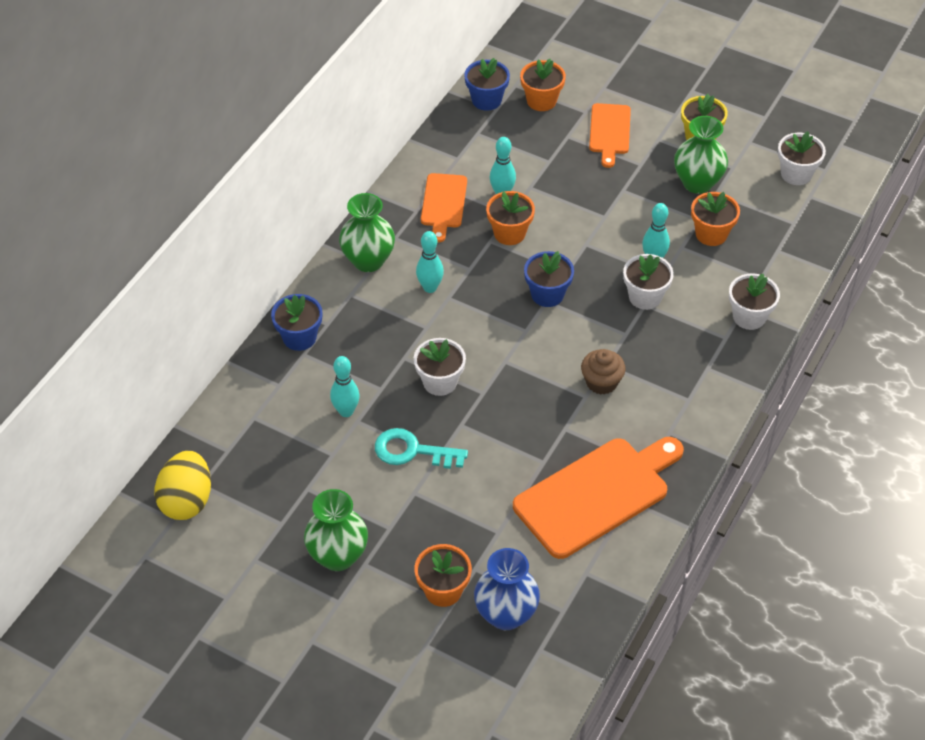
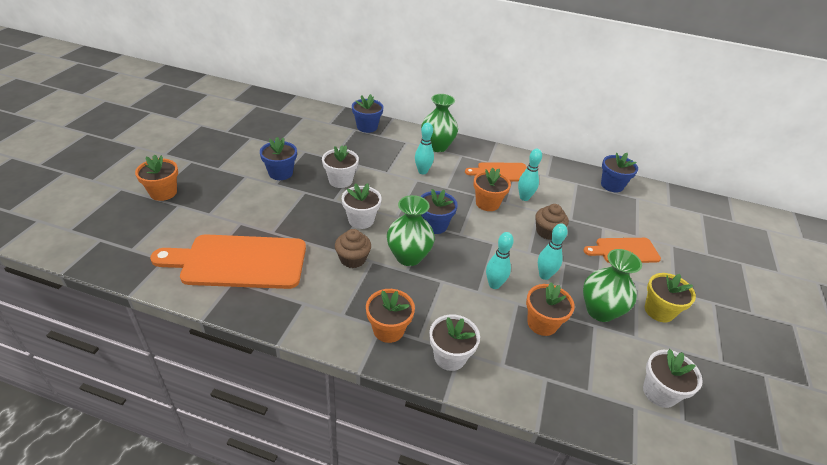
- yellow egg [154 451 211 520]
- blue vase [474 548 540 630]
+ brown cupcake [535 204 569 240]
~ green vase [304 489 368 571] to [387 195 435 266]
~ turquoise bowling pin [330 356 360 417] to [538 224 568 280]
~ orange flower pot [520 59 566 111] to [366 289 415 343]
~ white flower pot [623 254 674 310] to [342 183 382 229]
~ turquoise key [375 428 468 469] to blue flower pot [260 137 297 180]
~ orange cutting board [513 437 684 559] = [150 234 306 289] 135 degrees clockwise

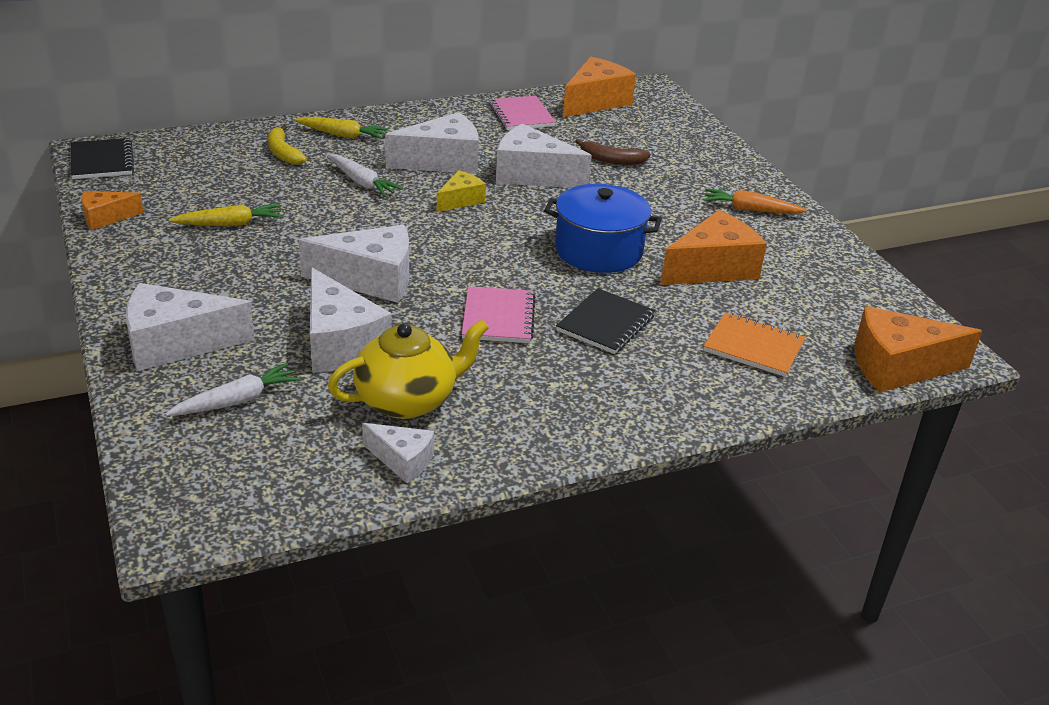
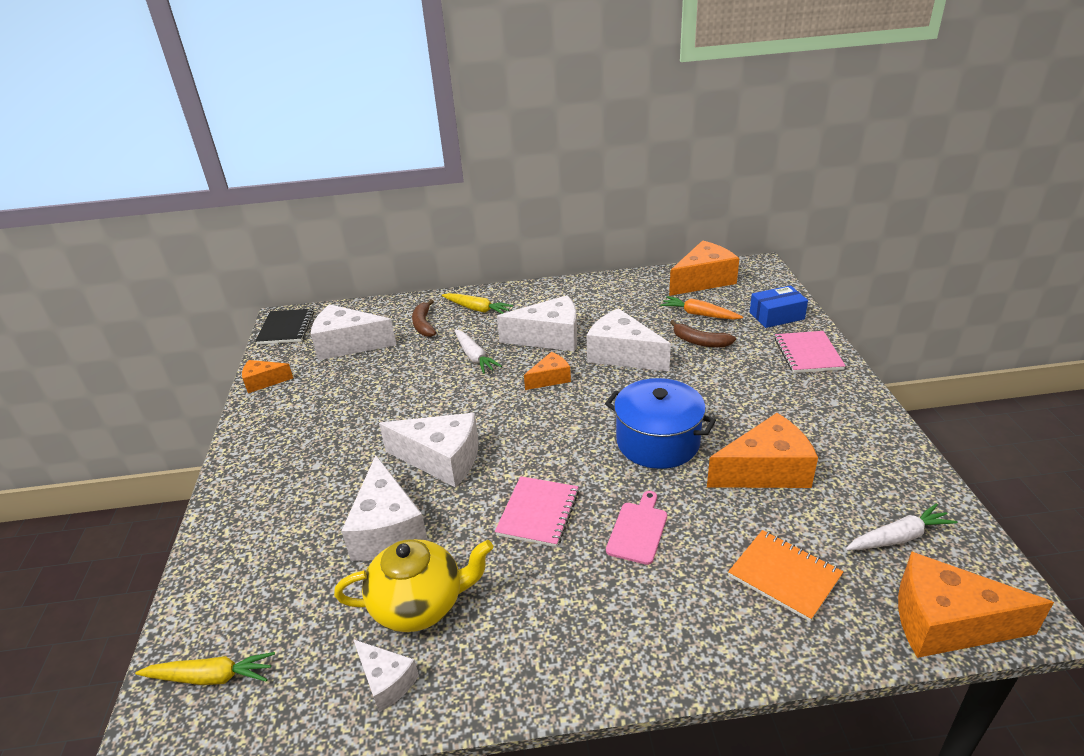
+ blue box [750 285 808 328]
~ white cheese [126 283 254 371] to [311 304 396 360]
~ white carrot [166 363 301 416] to [846 503 957 550]
~ yellow carrot [169 204 283 226] to [135 652 275 685]
~ pink notebook [488 96 556 130] to [774 331 846 373]
~ orange carrot [703 189 807 214] to [660 296 743 320]
~ black notebook [556 288 655 354] to pink cutting board [606 491 667 565]
~ yellow banana [268 125 307 165] to brown banana [412 300 436 337]
~ yellow cheese [437 170 486 212] to orange cheese [524 352 571 390]

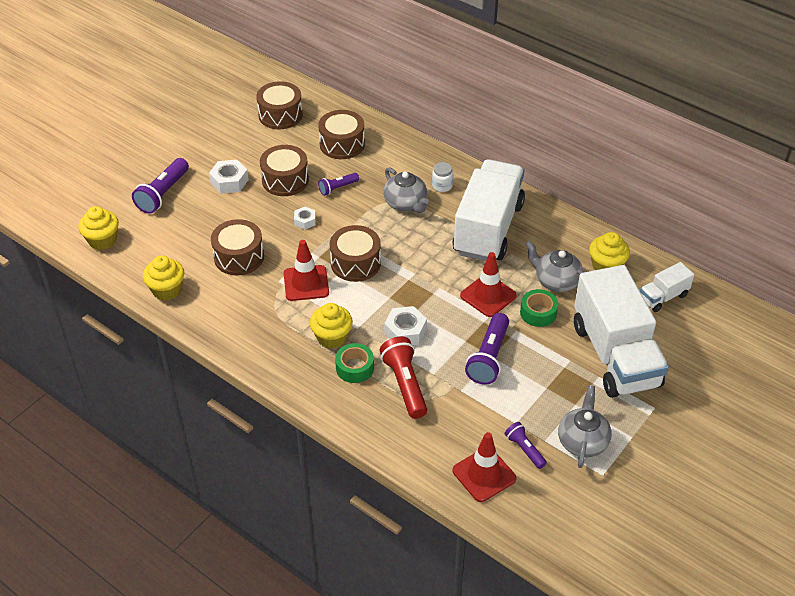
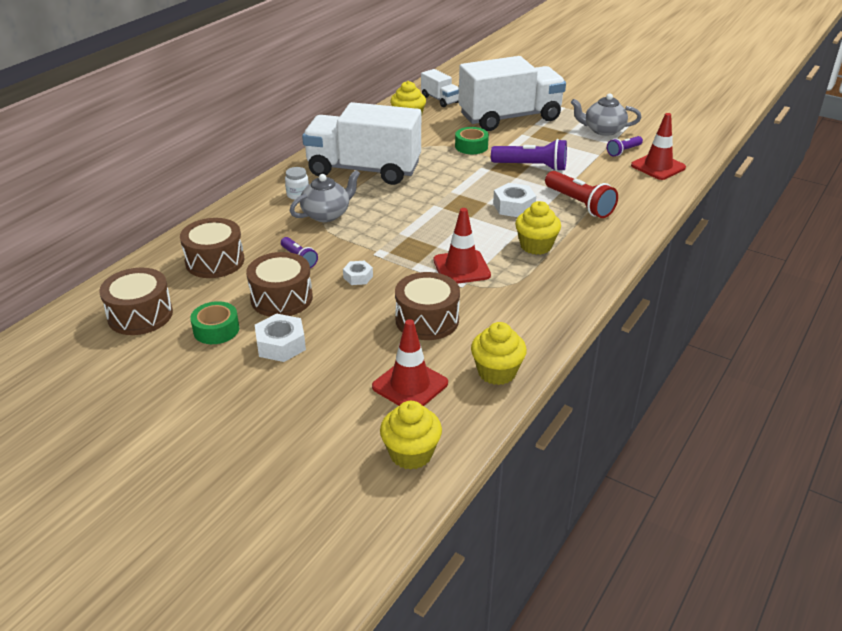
- purple flashlight [132 158 189 214]
- brown drum [330 225 381 282]
- grey teapot [525 241 584 292]
~ green tape [335 343 374 383] to [190 301 239 344]
~ red traffic cone [460 252 517 317] to [372 319 448 406]
~ red flashlight [380 337 427 419] = [545 171 618 218] 105 degrees counterclockwise

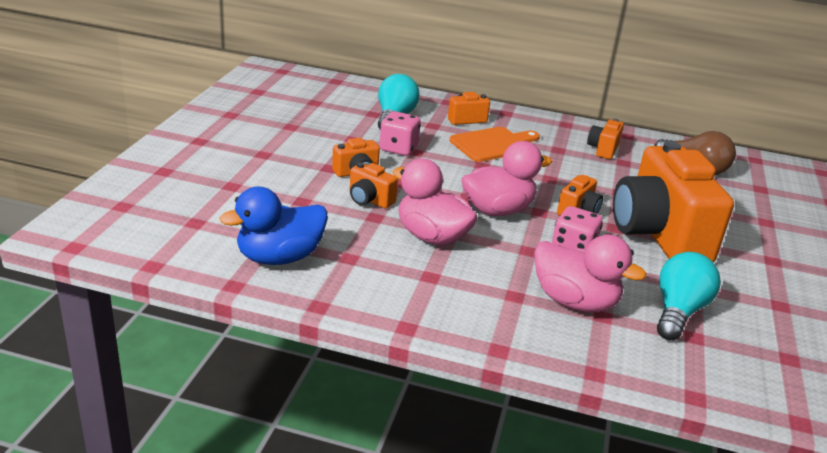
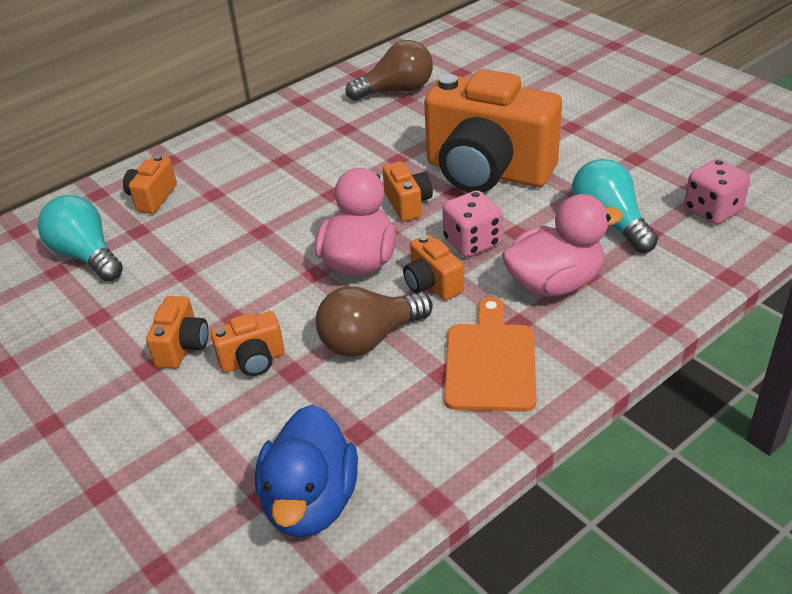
~ pink dice [380 111 421 156] to [684 159 750 224]
~ orange cutting board [449 127 540 162] to [444 297 536 412]
~ orange camera [587 119 624 159] to [403 234 464 300]
~ pink duck [392 159 478 245] to brown light bulb [316 286 433 357]

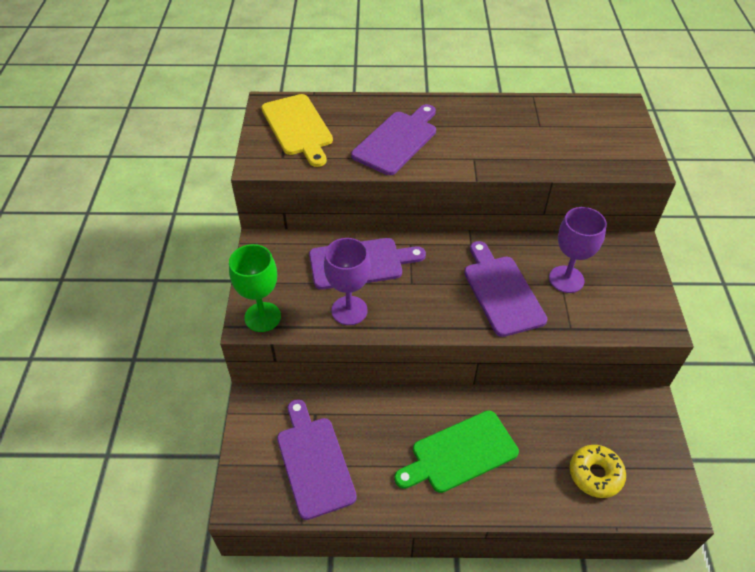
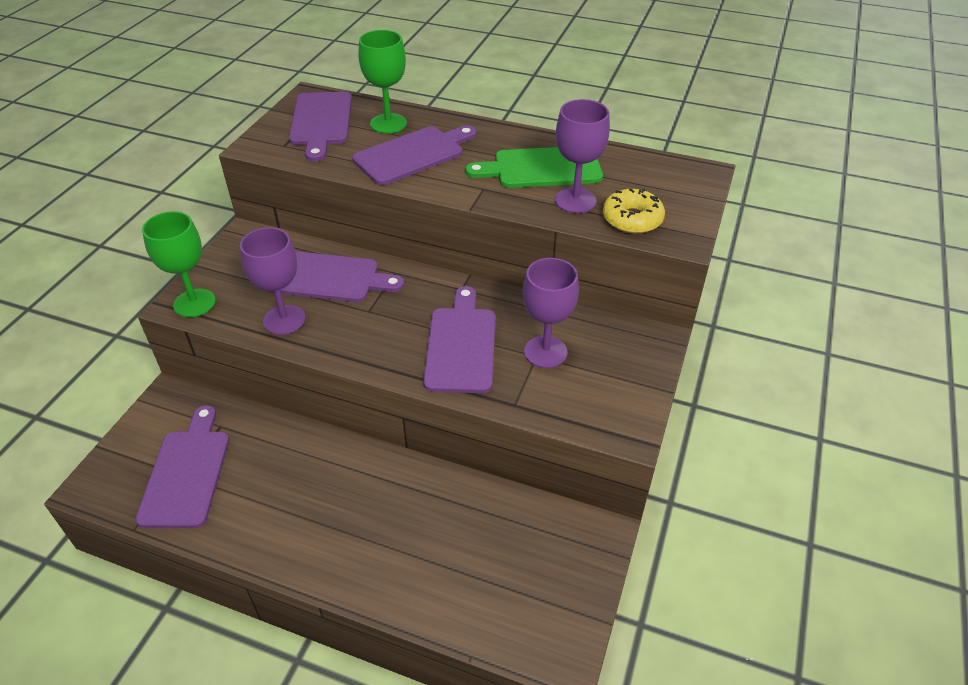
+ green goblet [358 30 407 134]
+ purple goblet [555 99 610 213]
~ green cutting board [394 410 519 493] to [465 147 603 188]
~ yellow donut [570 445 626 498] to [603 188 665 234]
~ yellow cutting board [262 94 333 167] to purple cutting board [289 92 352 162]

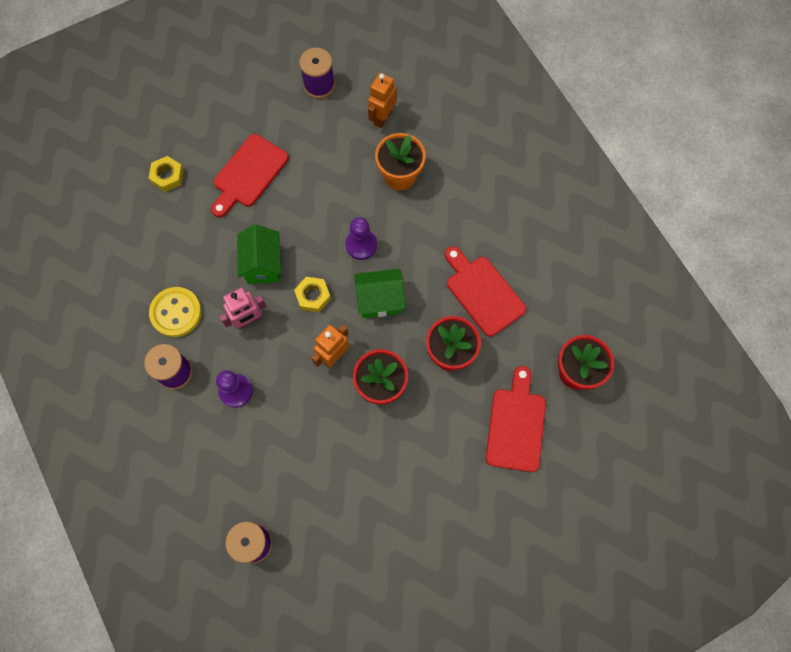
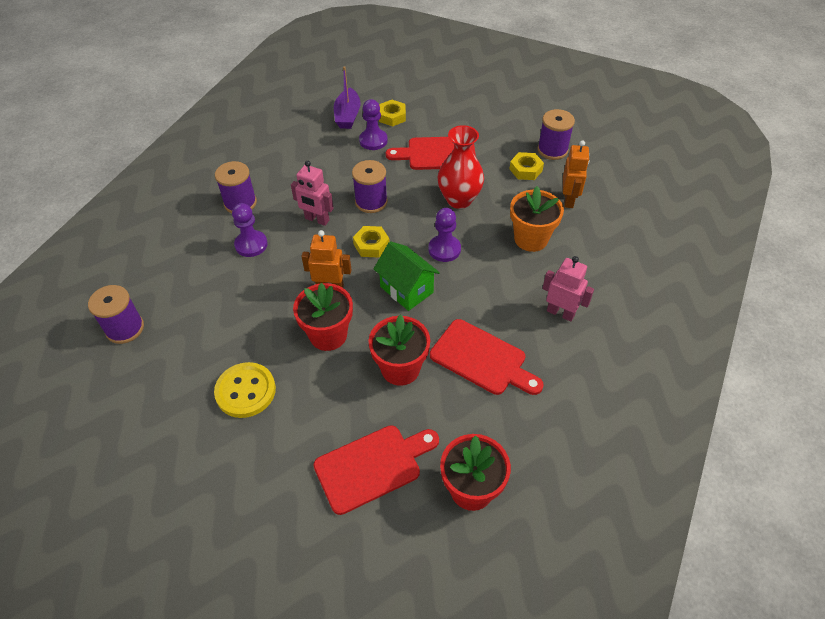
+ purple boat [334 66 361 129]
+ purple pawn [359 99 388 150]
+ red vase [437 125 484 209]
+ yellow nut [509 152 544 180]
+ pink robot [542 256 594 322]
~ yellow button [149 287 202 337] to [214 362 276 418]
~ green house [237 224 281 284] to purple spool [352 160 388 213]
~ orange robot [368 73 397 128] = [563 140 590 208] 105 degrees clockwise
~ red cutting board [445 246 526 337] = [430 319 544 395] 105 degrees clockwise

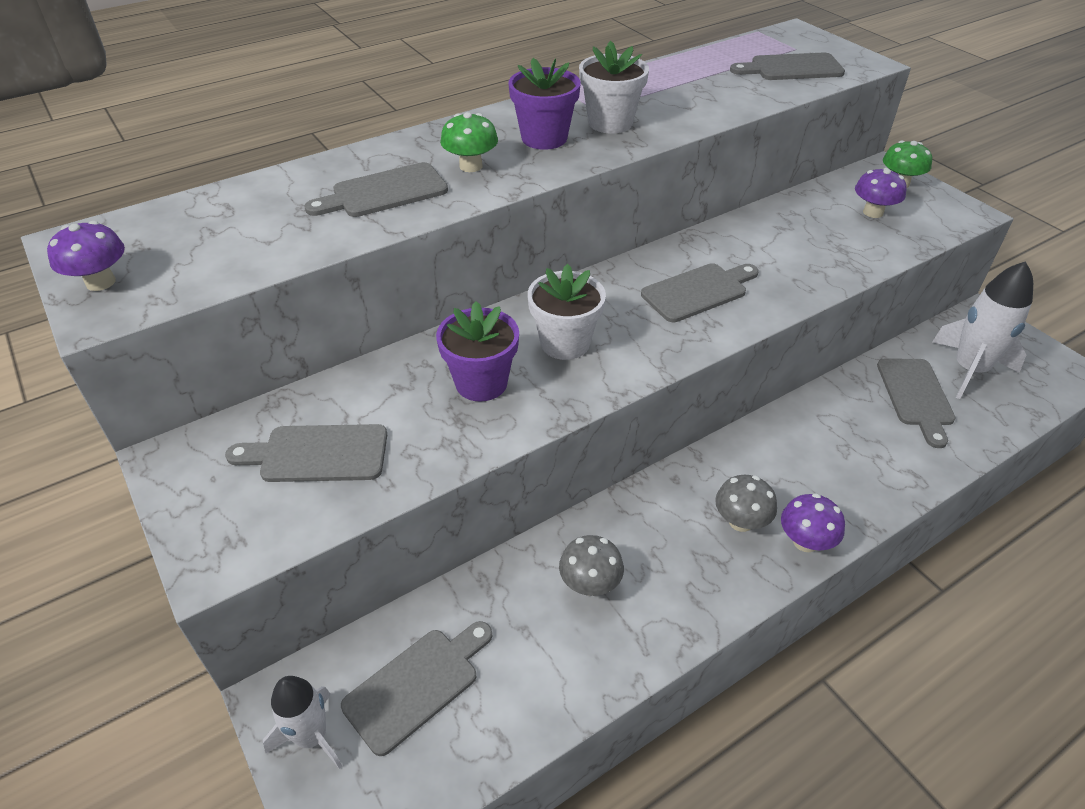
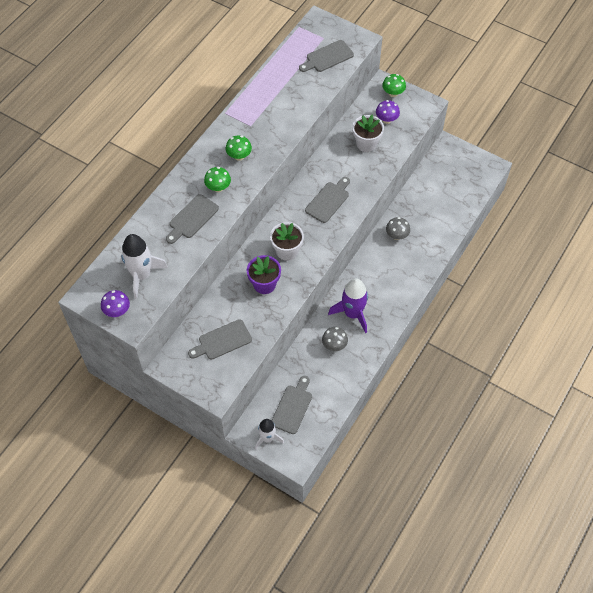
- purple mushroom [781 493 845 552]
- grey cutting board [877 358 956 448]
+ purple rocket [328 279 368 333]
~ white flower pot [579 41 649 134] to [352 115 384 152]
~ grey mushroom [715 475 777 532] to [386 217 410 240]
~ white rocket [932 261 1033 399] to [121 234 168 299]
~ purple flower pot [509 58 581 150] to green mushroom [226 135 252 161]

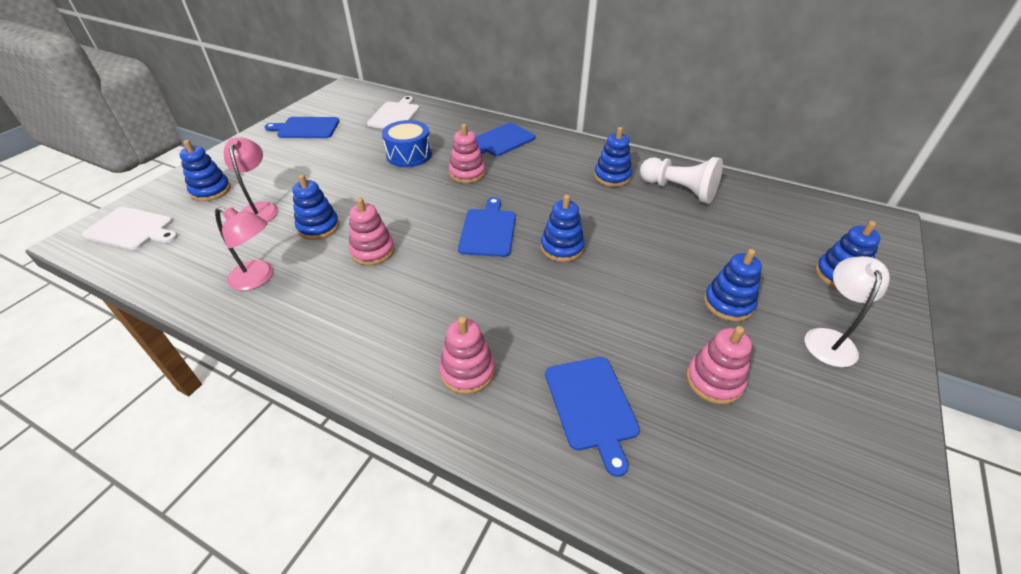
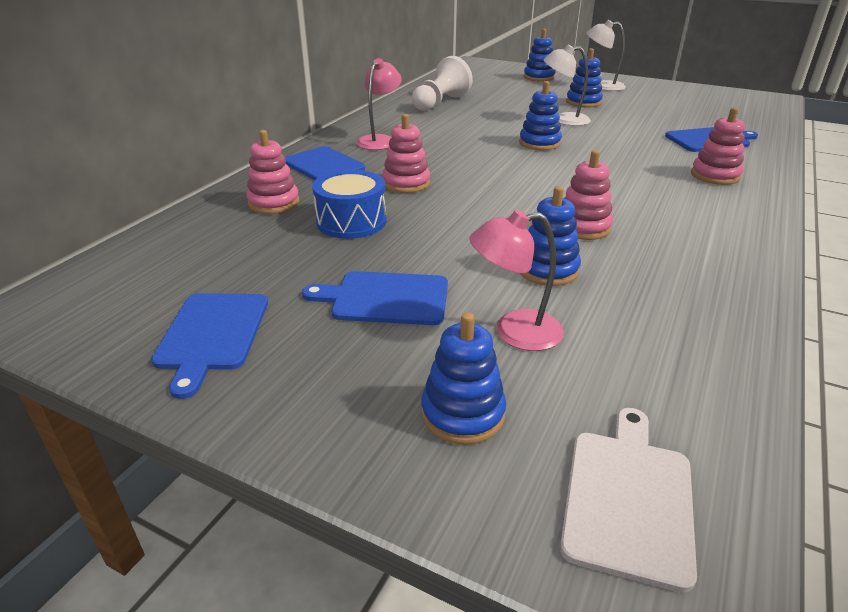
- white cutting board [367 96 419 129]
- blue stacking toy [594 127 632 187]
+ white lamp [544 44 591 126]
~ pink lamp [215 207 273 291] to [357 58 402 150]
~ blue cutting board [458 197 516 257] to [302 271 448 325]
~ pink stacking toy [686 326 752 404] to [246 130 299 214]

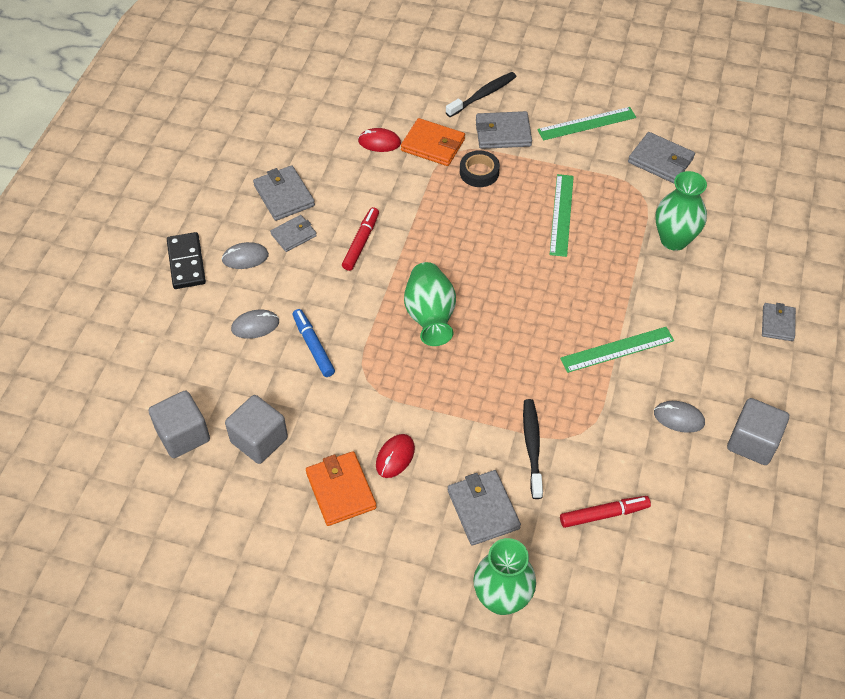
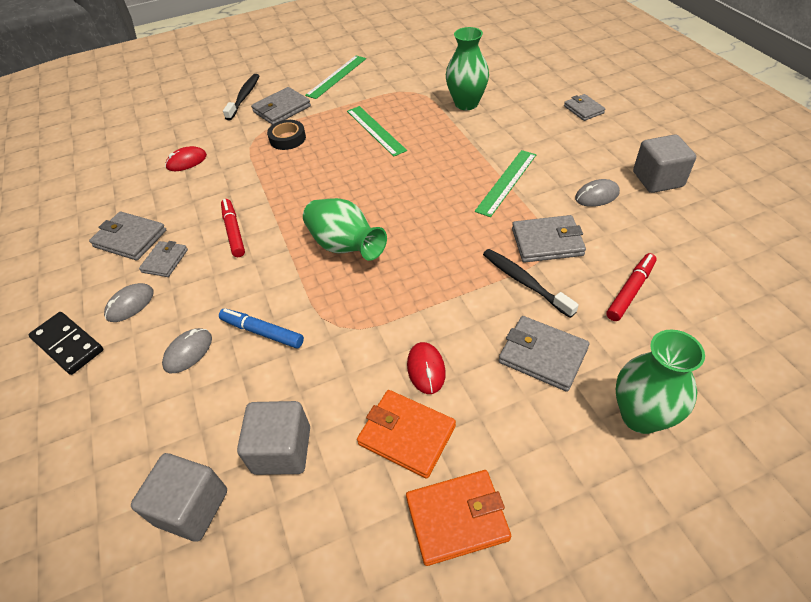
~ orange wallet [401 118 465 166] to [406 470 511 566]
~ grey wallet [628 132 695 183] to [512 215 586 263]

